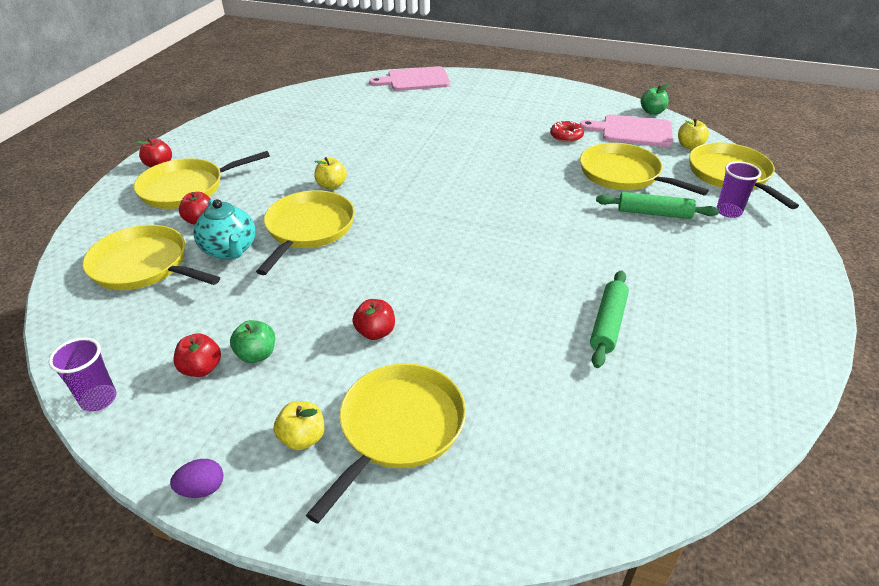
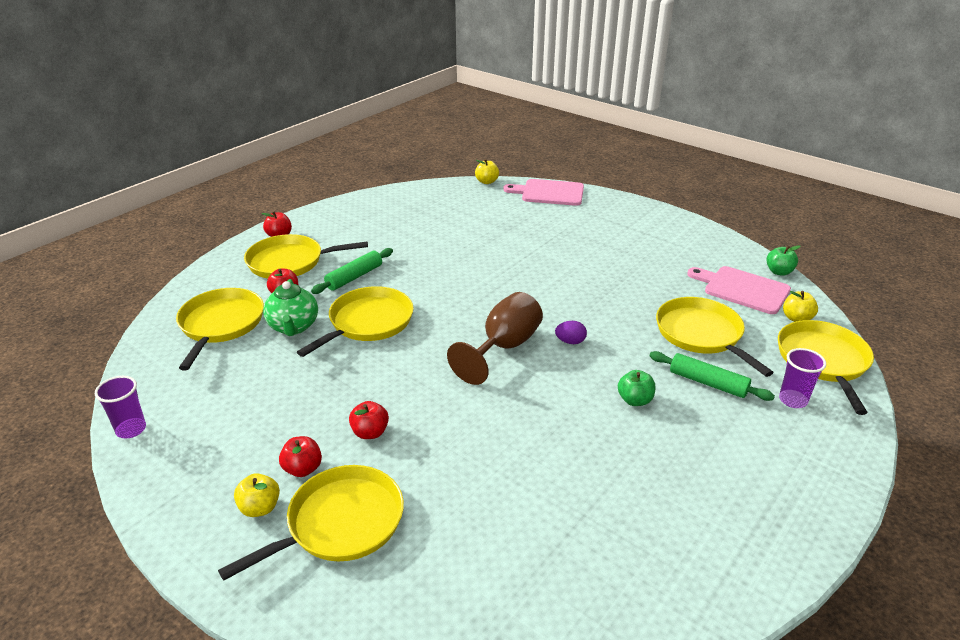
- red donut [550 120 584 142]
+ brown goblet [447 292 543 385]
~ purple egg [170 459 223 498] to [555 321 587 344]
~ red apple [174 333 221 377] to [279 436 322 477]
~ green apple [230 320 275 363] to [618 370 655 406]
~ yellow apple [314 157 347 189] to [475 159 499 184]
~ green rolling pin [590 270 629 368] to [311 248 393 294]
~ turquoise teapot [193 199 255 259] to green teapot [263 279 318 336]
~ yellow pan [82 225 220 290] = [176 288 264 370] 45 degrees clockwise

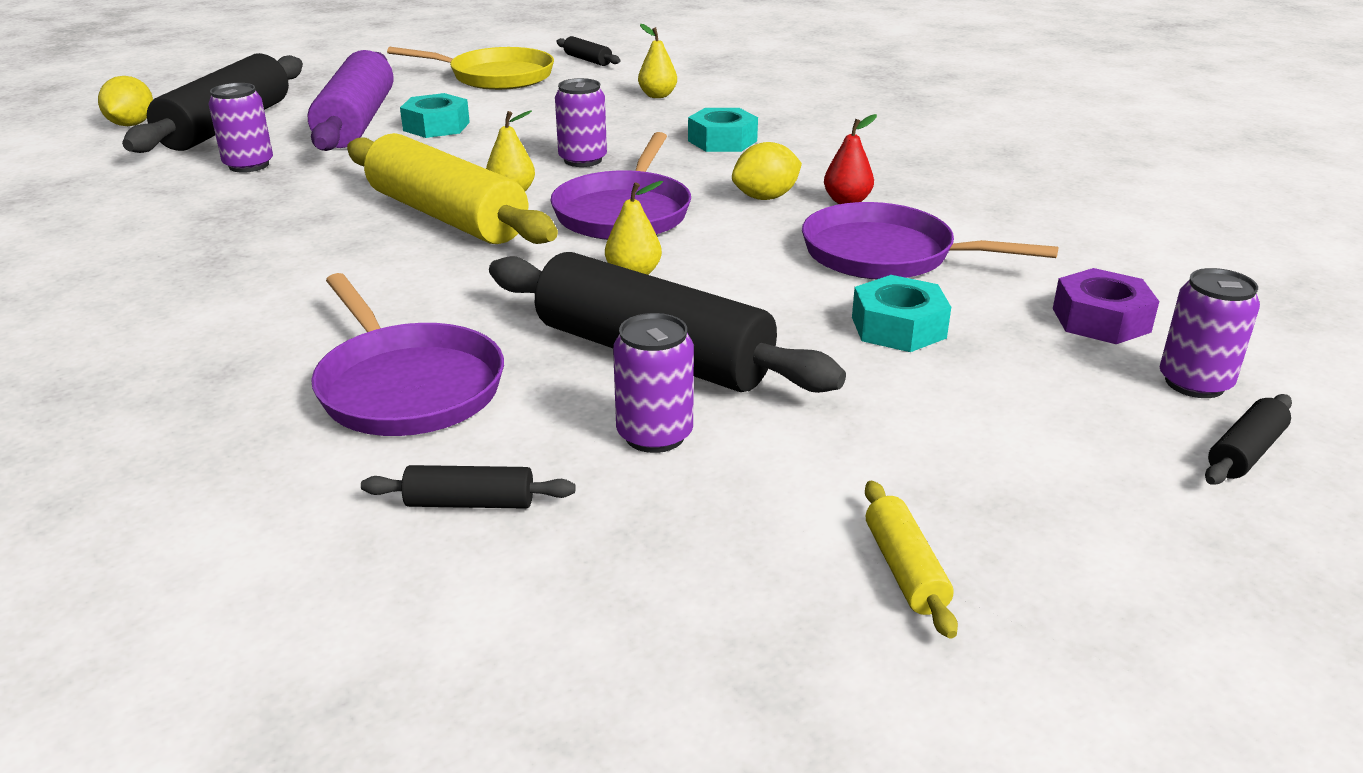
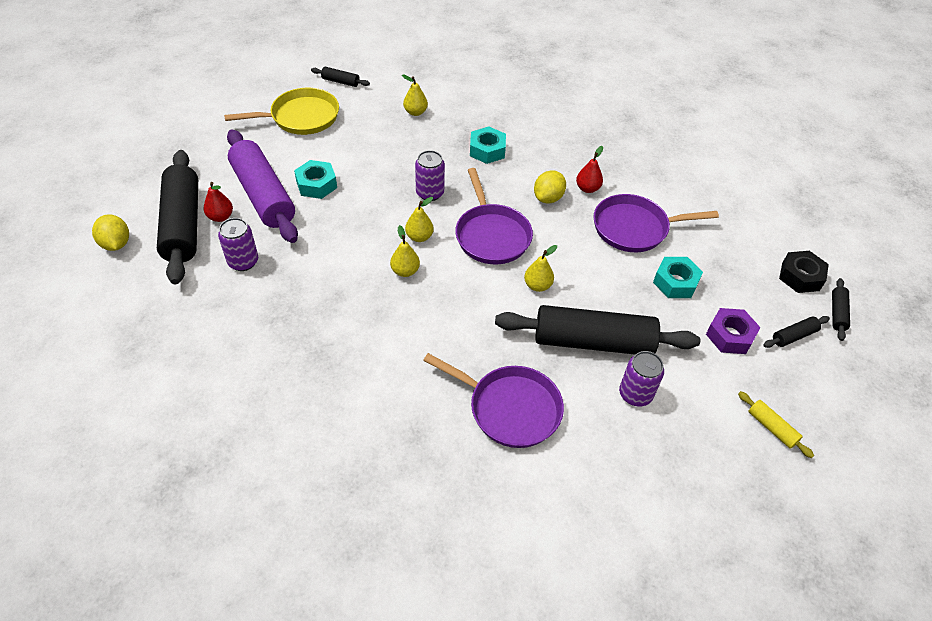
+ red pear [204 182 233 222]
~ black rolling pin [361 465 576 509] to [763 316 830 348]
~ purple nut [1053 268 1159 344] to [706 308 760 354]
~ yellow rolling pin [347 133 558 244] to yellow pear [390 225 420 277]
~ purple can [1160 268 1260 398] to black nut [779 251 829 293]

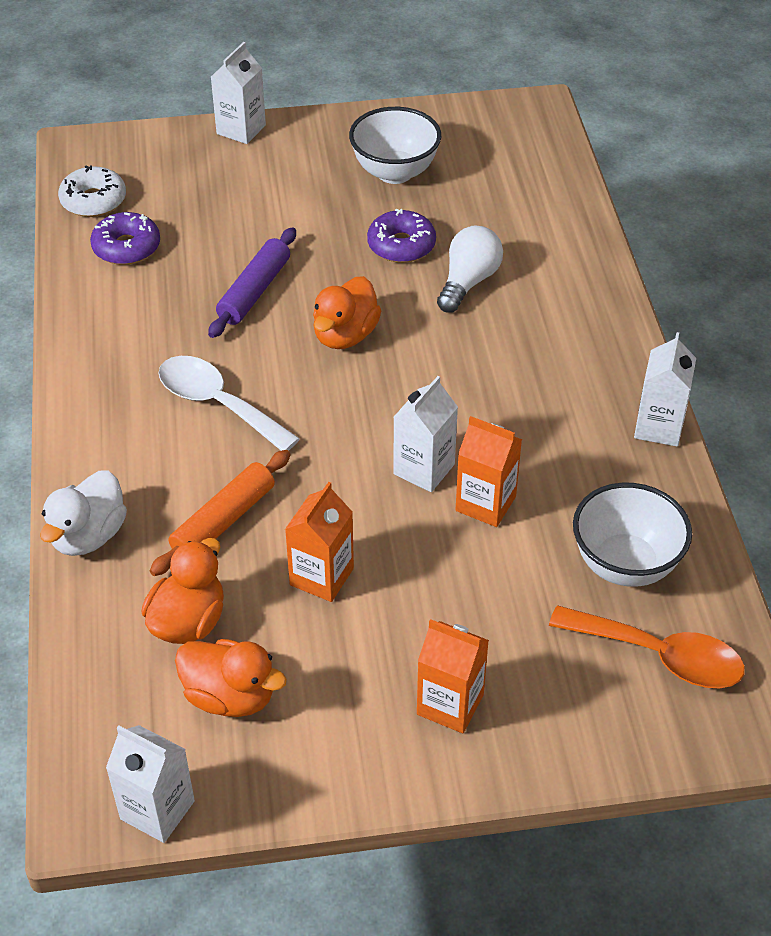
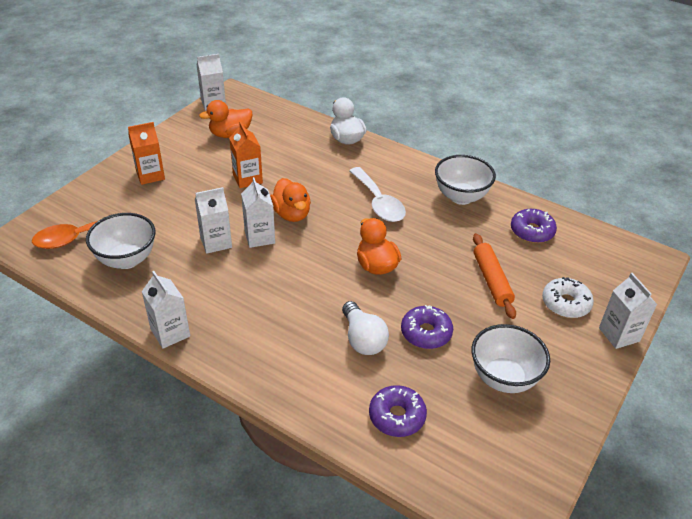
- purple rolling pin [208 227 296 338]
+ purple donut [369 385 427 437]
+ white bowl [435 155 496 205]
~ white donut [58 165 126 217] to [542 277 594 318]
~ orange duck [141 538 224 644] to [270 178 311 222]
~ orange rolling pin [150 450 291 576] to [473 233 516 319]
~ orange carton [456 416 522 527] to white carton [195 187 232 254]
~ white spoon [158 356 300 451] = [349 167 406 222] 75 degrees clockwise

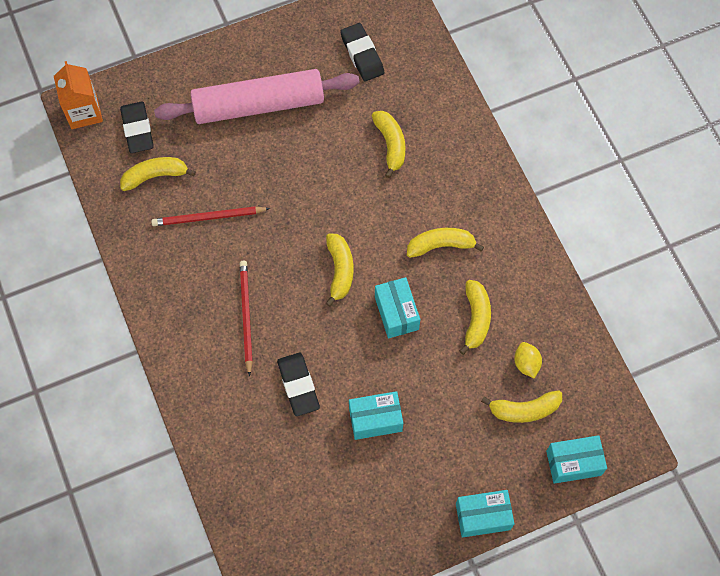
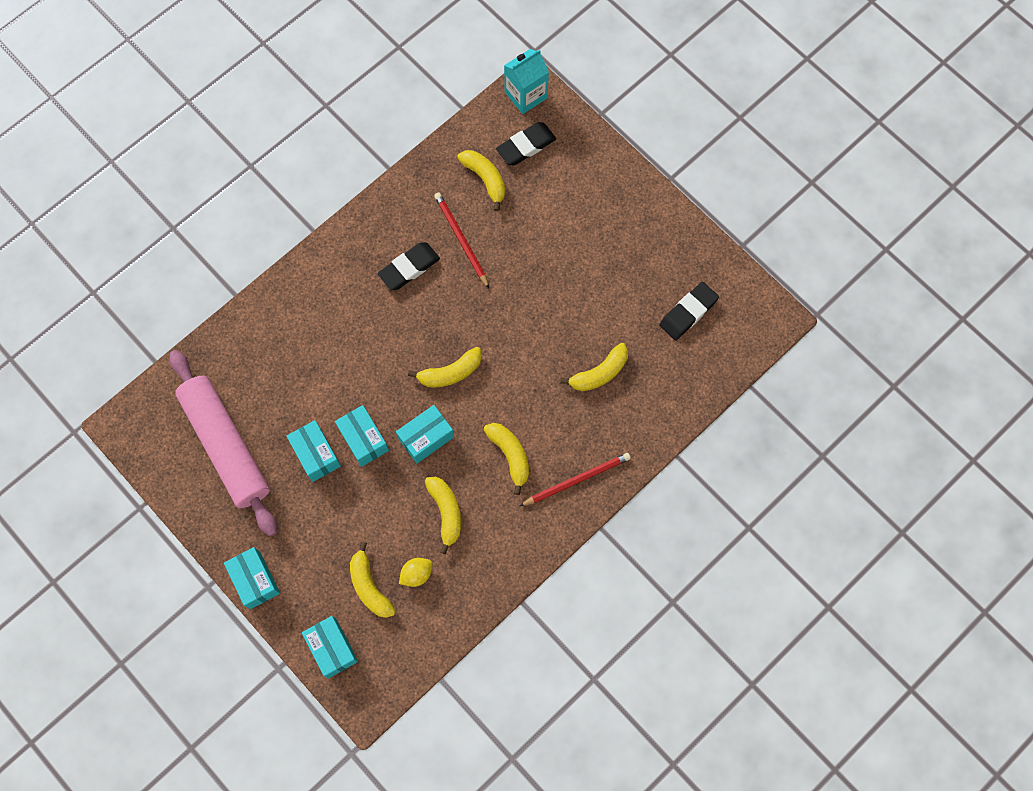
+ turquoise box [335 405 389 467]
~ pink rolling pin [154 69 360 124] to [169 350 277 537]
~ red pencil [240 261 253 377] to [520 453 631 506]
~ black eraser [277 353 320 416] to [378 242 440 290]
~ orange carton [54 61 103 129] to turquoise carton [504 49 549 114]
~ yellow banana [459 280 491 355] = [425 476 461 554] 90 degrees counterclockwise

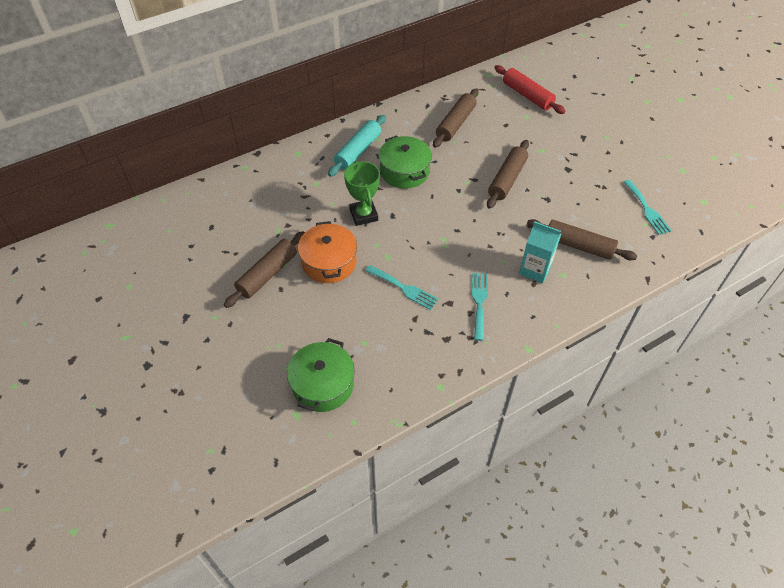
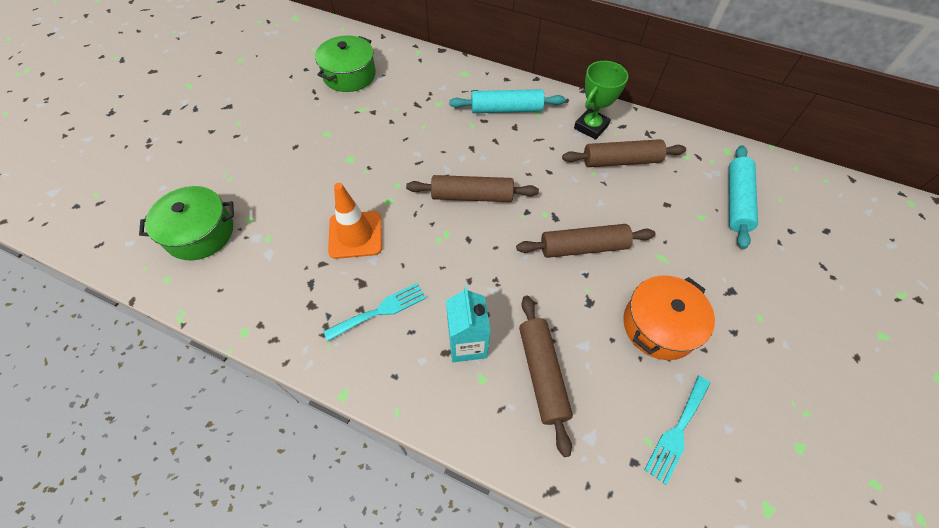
~ brown rolling pin [224 231 305 308] to [406 175 539 202]
~ orange pot [298 221 357 283] to [623 275 715 360]
~ green trophy [344 161 380 226] to [574 61 628 140]
~ green pot [379 135 432 189] to [315 36 376 92]
~ turquoise fork [366 265 439 310] to orange traffic cone [328 183 382 259]
~ red rolling pin [494 65 566 114] to turquoise rolling pin [729 145 758 249]

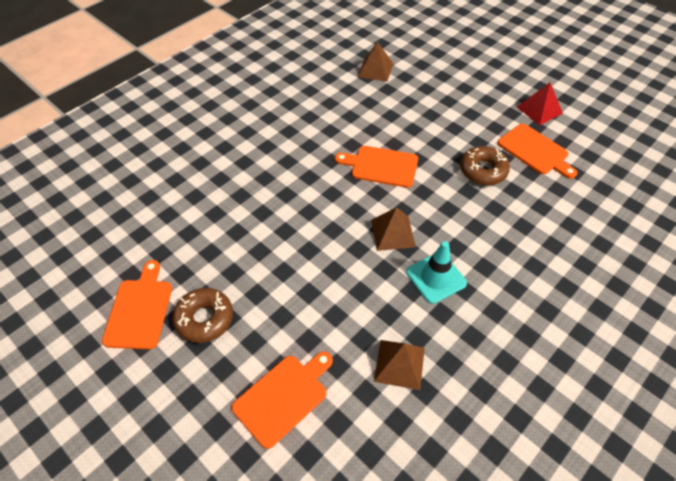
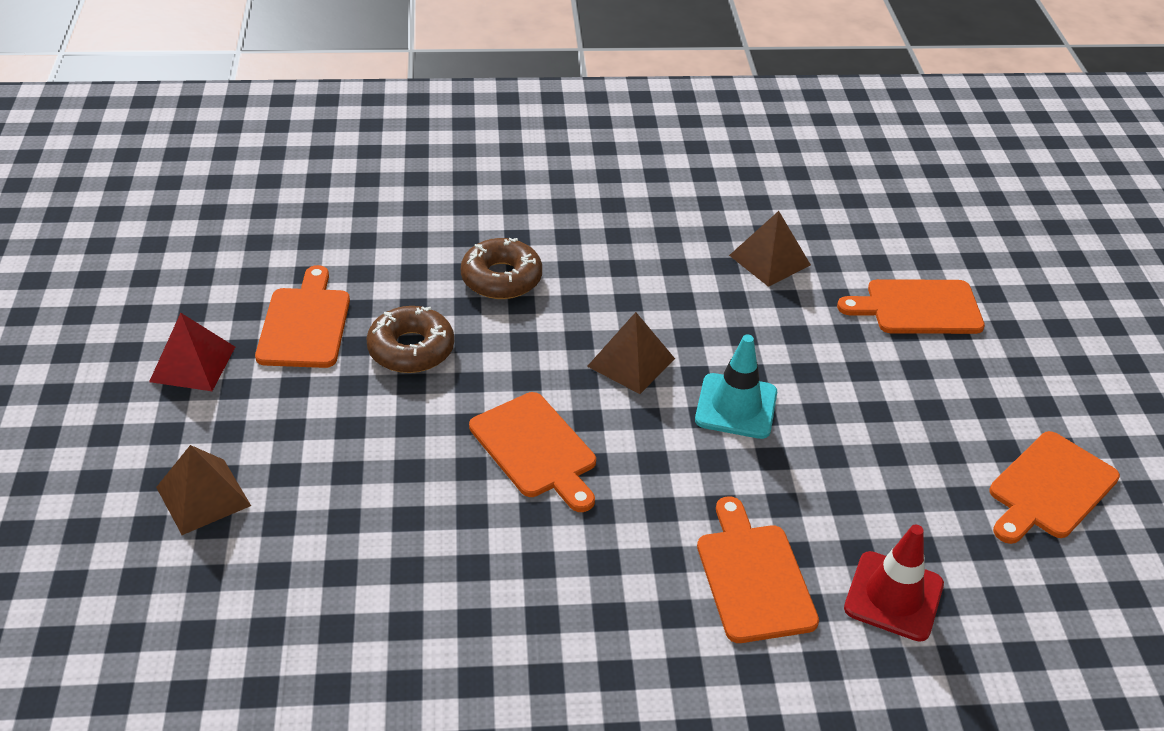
+ orange cutting board [697 497 819 643]
+ red traffic cone [844 525 944 642]
~ brown donut [172 288 233 343] to [461 238 542 299]
~ brown pyramid [358 42 394 82] to [156 445 251 535]
~ turquoise traffic cone [406 241 467 304] to [695 334 777 439]

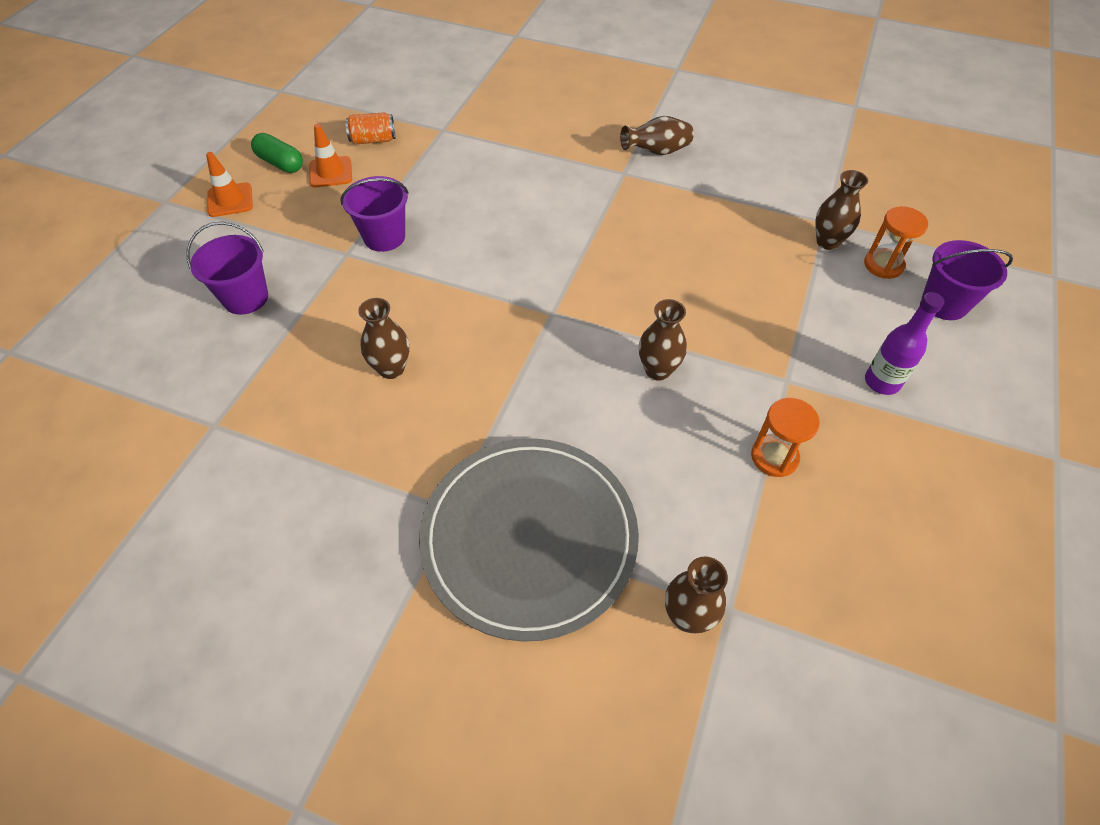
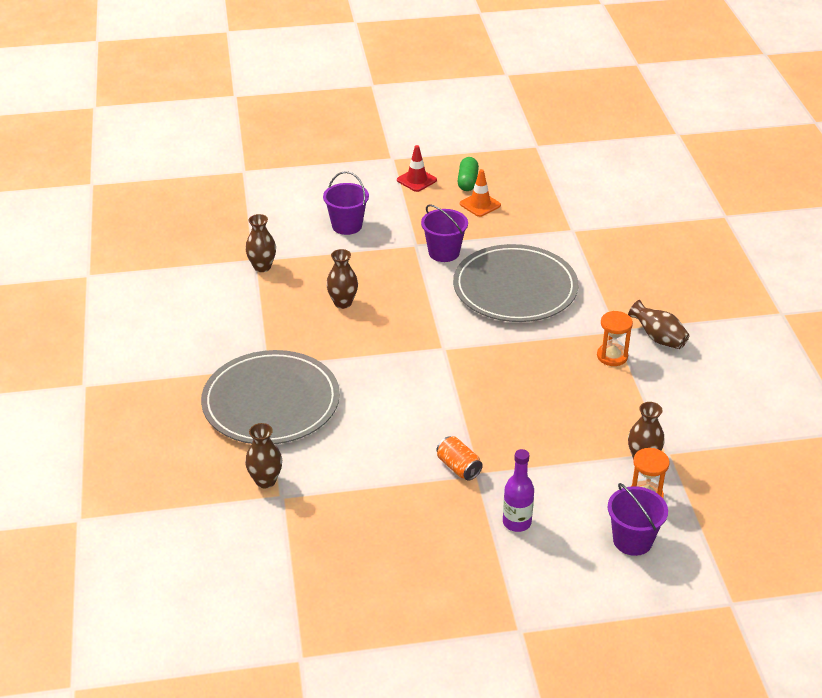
+ grey plate [453 244 578 322]
~ orange can [345 112 395 144] to [437 436 483 481]
~ brown vase [639 299 687 381] to [245 214 276 272]
~ orange hourglass [751 398 820 477] to [597 311 633 366]
~ orange traffic cone [206 152 253 217] to red traffic cone [397 145 437 192]

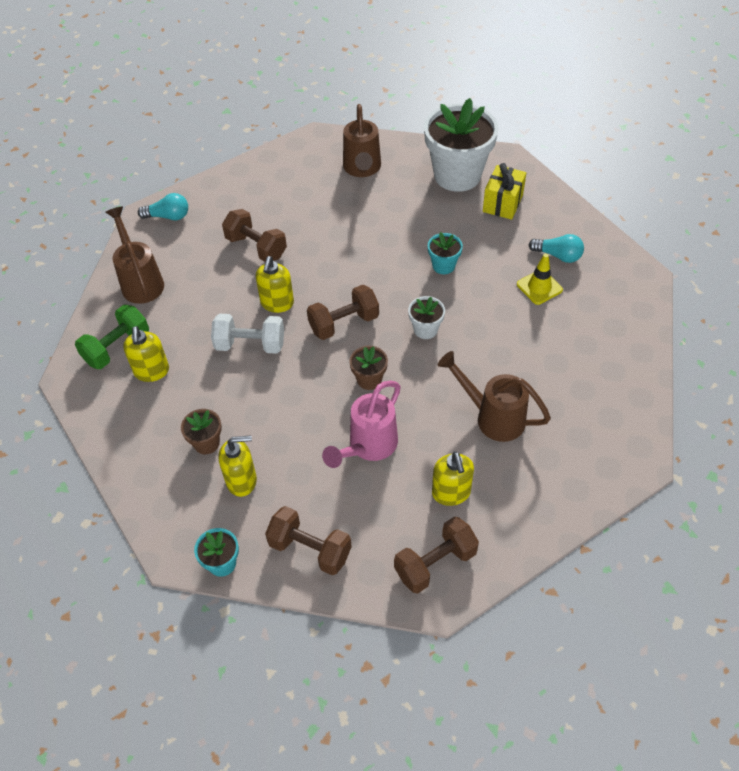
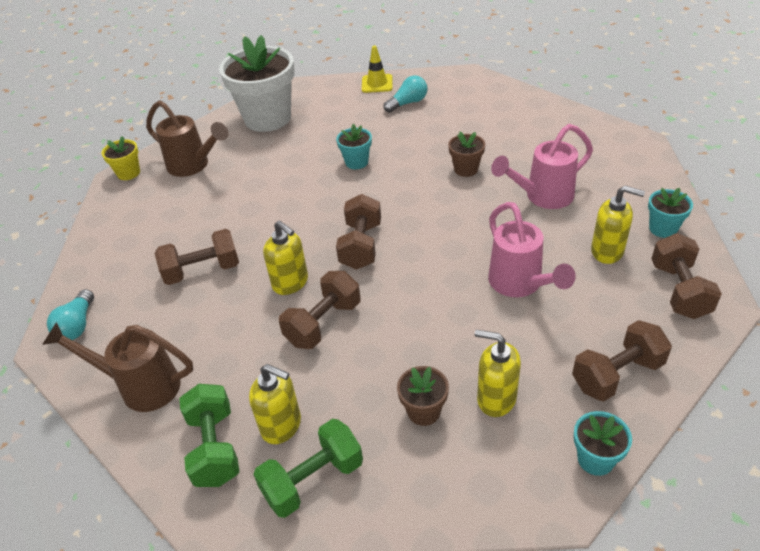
- white flower pot [408 296 445 339]
- yellow gift [483 163 526 220]
+ yellow flower pot [102 136 140 180]
+ green dumbbell [253 419 363 518]
+ turquoise flower pot [648 188 693 238]
~ brown flower pot [349 346 388 390] to [448 131 485 177]
~ yellow traffic cone [517 253 563 305] to [362 46 392 93]
~ white dumbbell [211 314 284 354] to brown dumbbell [279 271 361 349]
~ brown watering can [438 351 551 442] to pink watering can [491 124 593 209]
~ turquoise light bulb [138 193 188 220] = [47 289 94 340] 150 degrees clockwise
~ yellow soap dispenser [219 435 257 497] = [475 330 521 417] 90 degrees counterclockwise

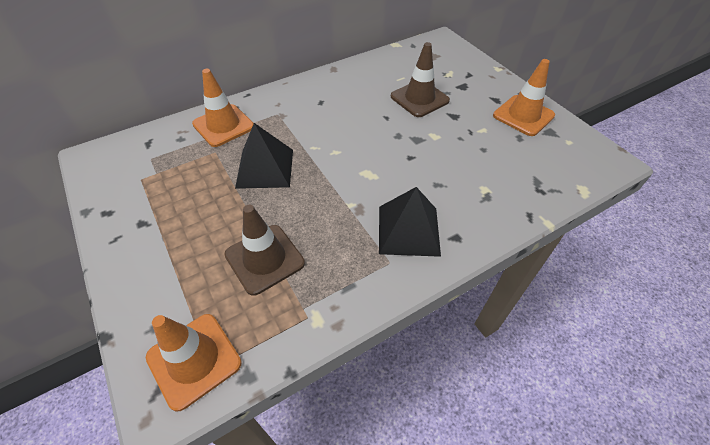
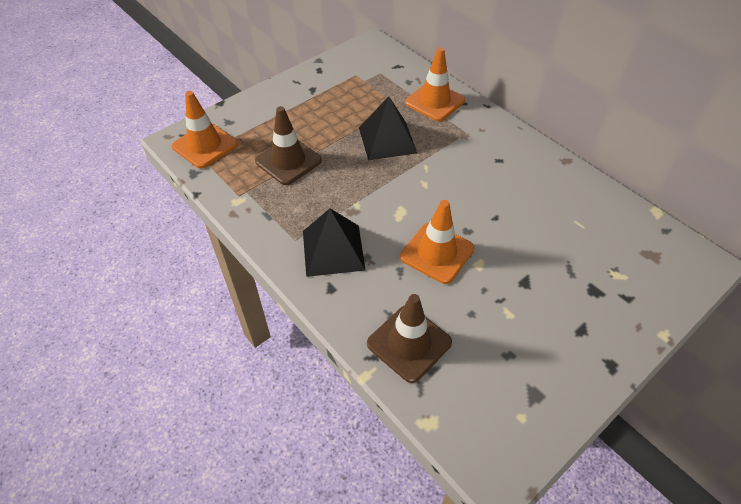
~ brown traffic cone [391 42 450 117] to [367 294 452 383]
~ orange traffic cone [493 59 555 136] to [400 200 474 284]

